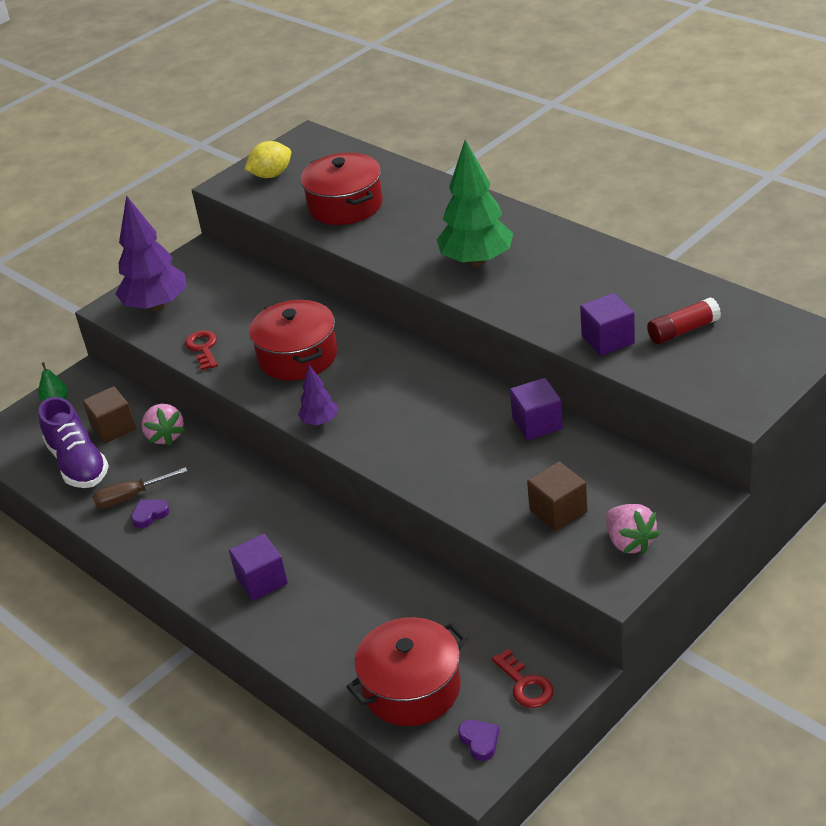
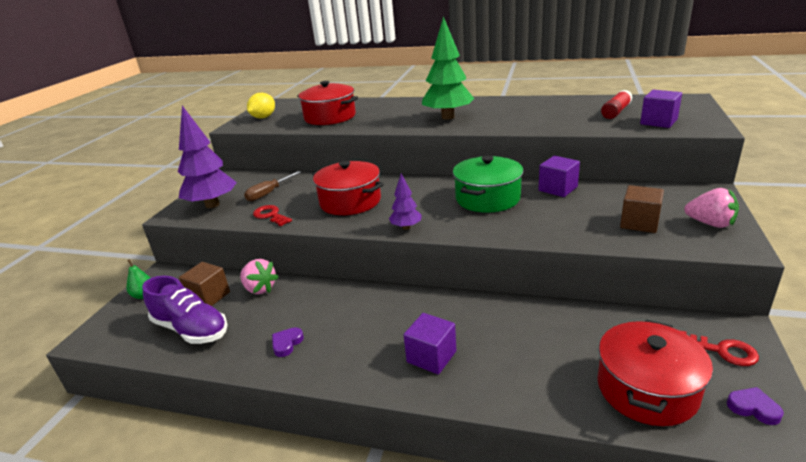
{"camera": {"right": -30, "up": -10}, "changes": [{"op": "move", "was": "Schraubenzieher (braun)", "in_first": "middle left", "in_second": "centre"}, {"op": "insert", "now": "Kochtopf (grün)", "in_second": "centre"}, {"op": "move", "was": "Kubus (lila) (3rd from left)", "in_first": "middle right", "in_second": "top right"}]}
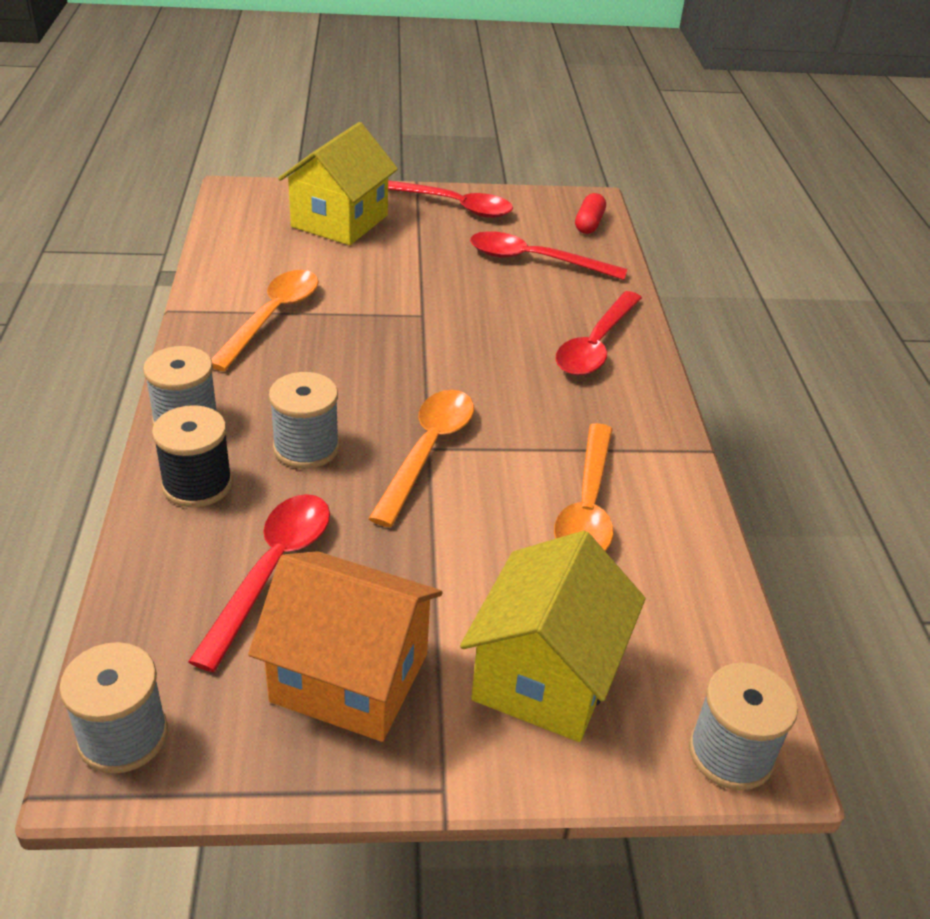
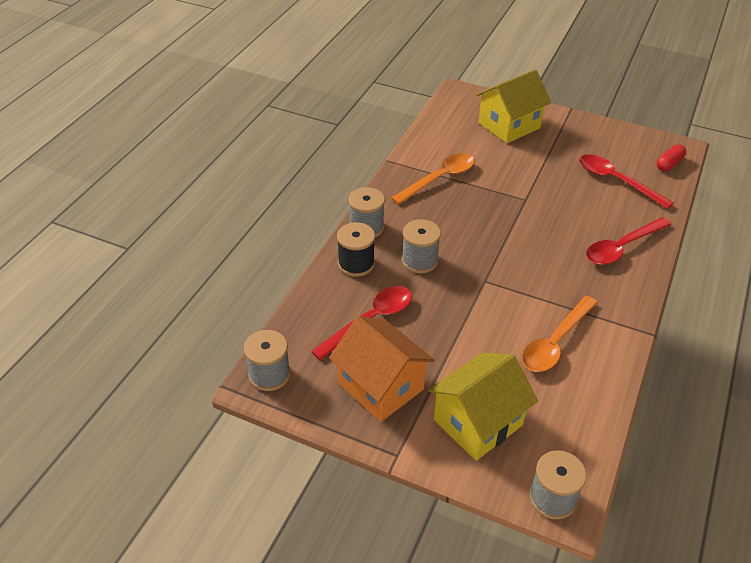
{"camera": {"right": 30, "up": 5}, "changes": [{"op": "delete", "was": "Löffel (orange) (2nd from left)", "in_first": "centre"}, {"op": "delete", "was": "Löffel (rot) (2nd from left)", "in_first": "top centre"}]}
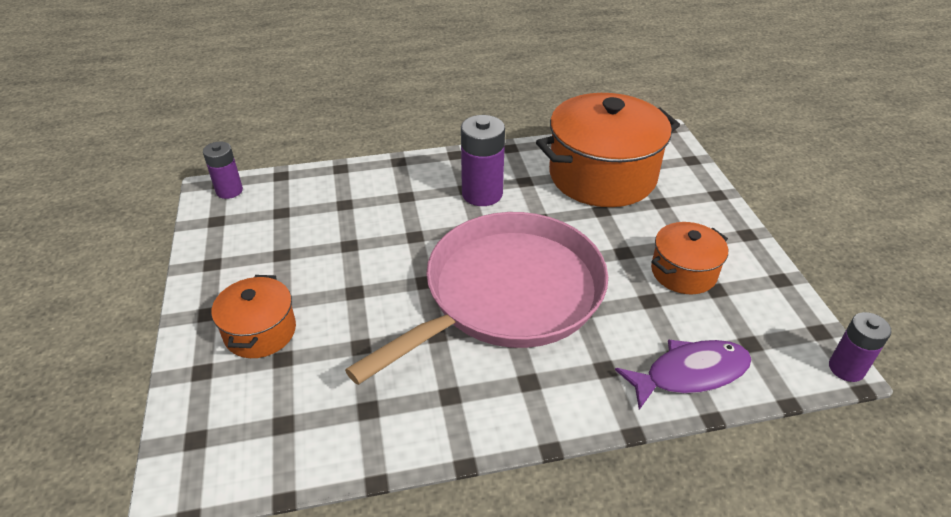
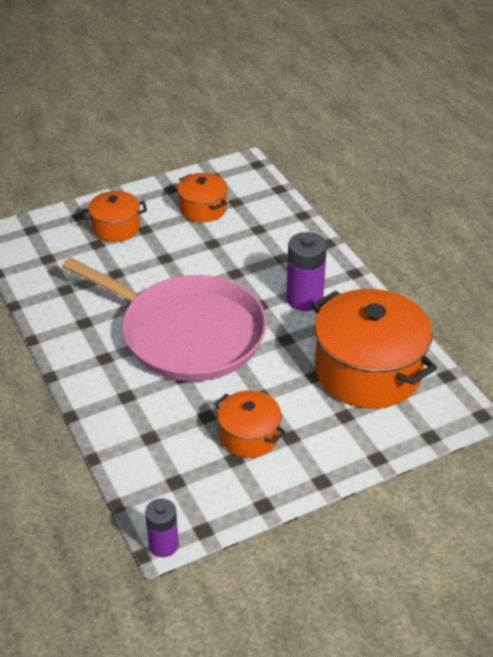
{"camera": {"right": 75, "up": 0}, "changes": [{"op": "insert", "now": "Kochtopf (orange) (2nd from left)", "in_second": "top centre"}, {"op": "delete", "was": "Batterie (lila) (1st from left)", "in_first": "top left"}, {"op": "delete", "was": "Fisch (lila)", "in_first": "bottom right"}]}
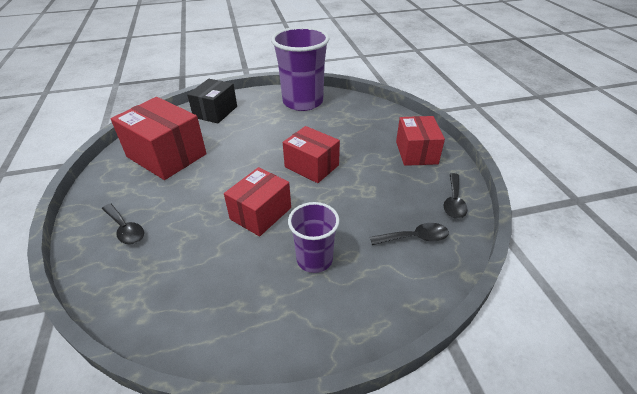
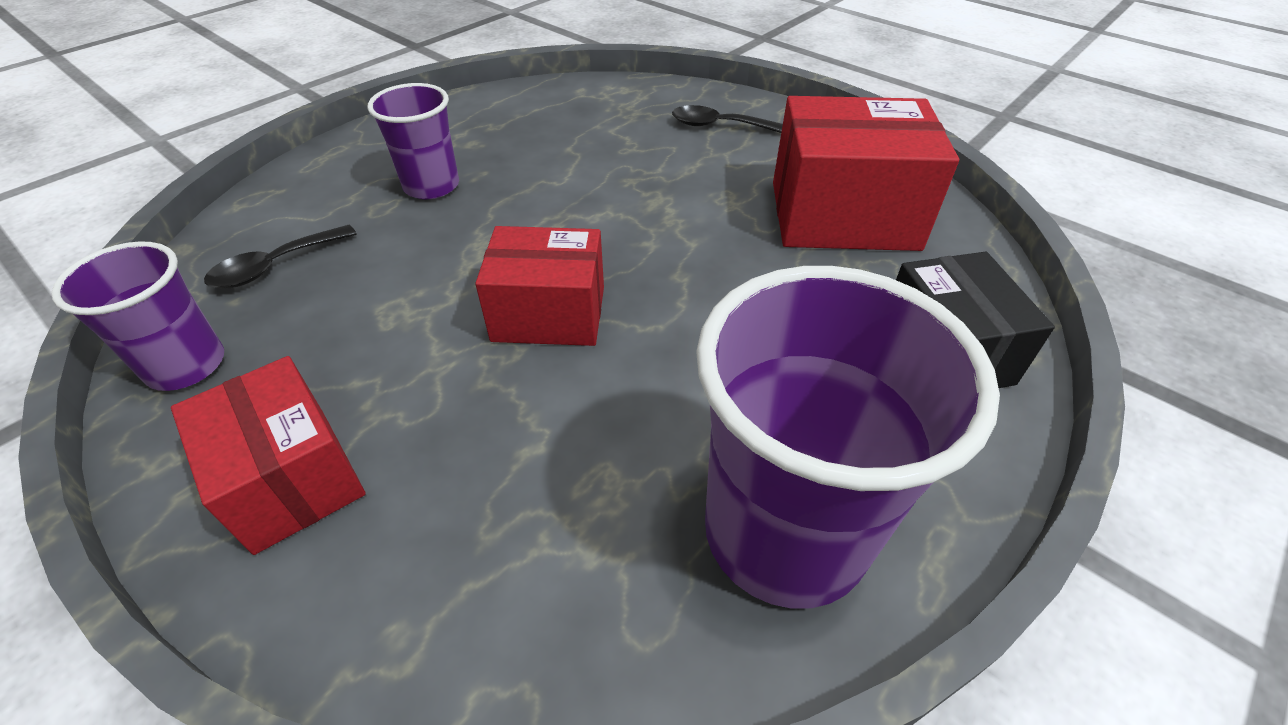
{"camera": {"right": 145, "up": 5}, "changes": [{"op": "replace", "was": "Löffel (schwarz) (3rd from left)", "now": "Becher (lila) (1st from left)", "in_first": "middle right", "in_second": "middle left"}, {"op": "delete", "was": "Schachtel (rot) (2nd from left)", "in_first": "centre"}]}
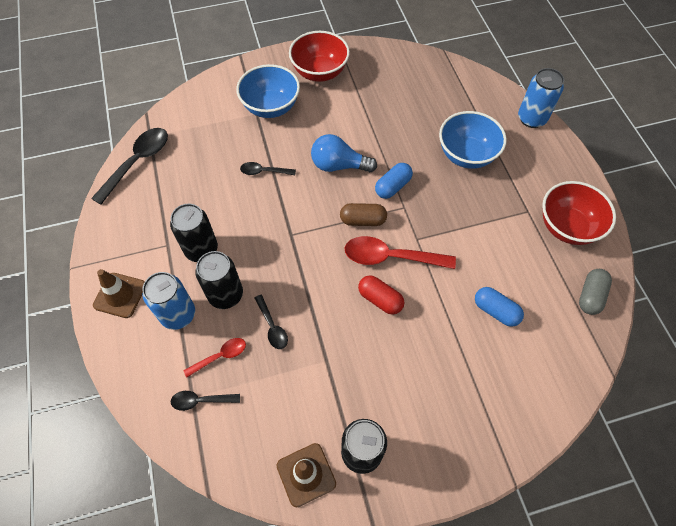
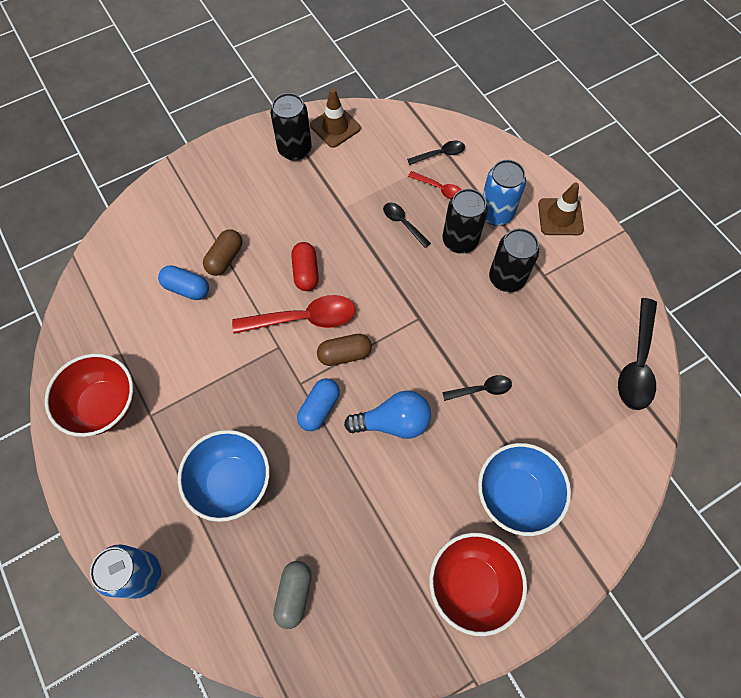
{"camera": {"right": 165, "up": 5}, "changes": [{"op": "insert", "now": "Kapsel (braun) (1st from left)", "in_second": "middle left"}, {"op": "move", "was": "Kapsel (grau)", "in_first": "middle right", "in_second": "bottom centre"}, {"op": "rotate", "was": "Kapsel (rot)", "in_first": "centre", "in_second": "centre", "clockwise": 60}, {"op": "rotate", "was": "Löffel (rot) (1st from left in the first image)", "in_first": "bottom left", "in_second": "top centre", "clockwise": -105}]}
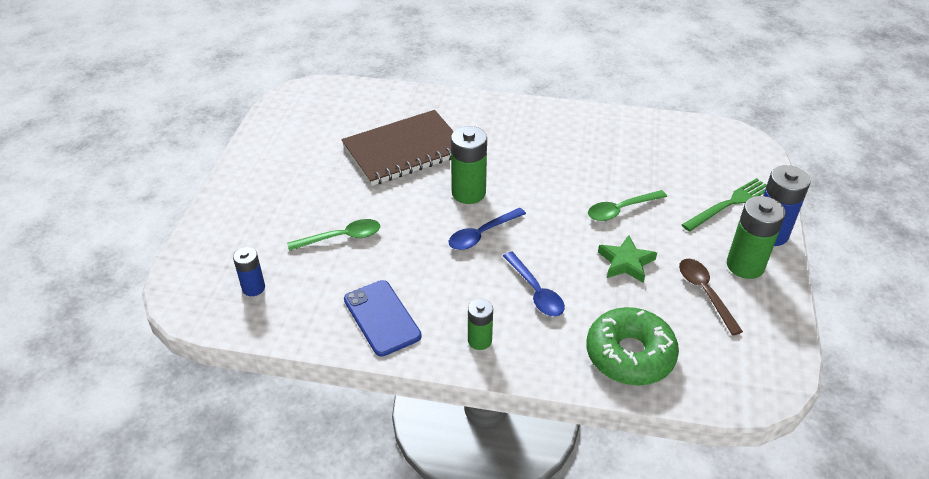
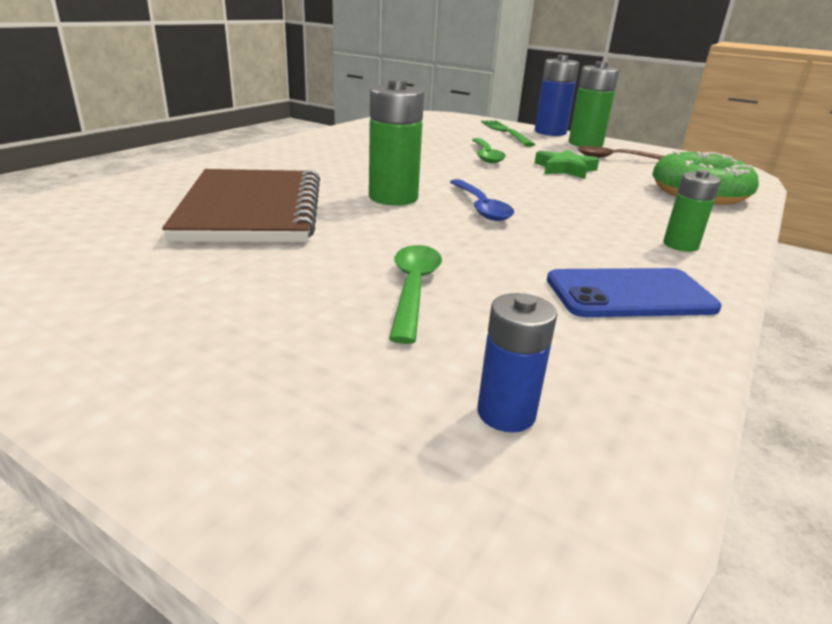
{"camera": {"right": -70, "up": -15}, "changes": [{"op": "delete", "was": "Löffel (blau) (2nd from left)", "in_first": "centre"}]}
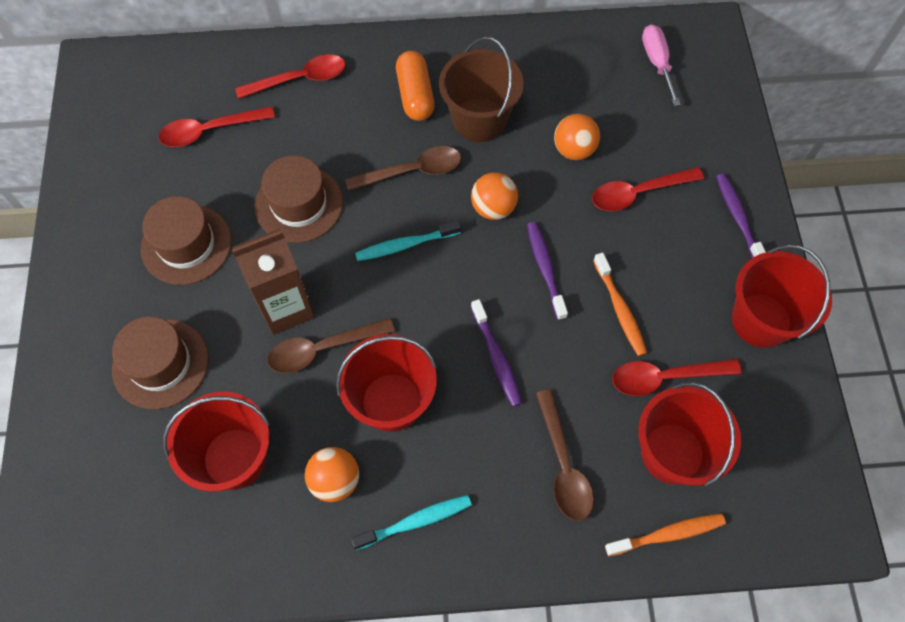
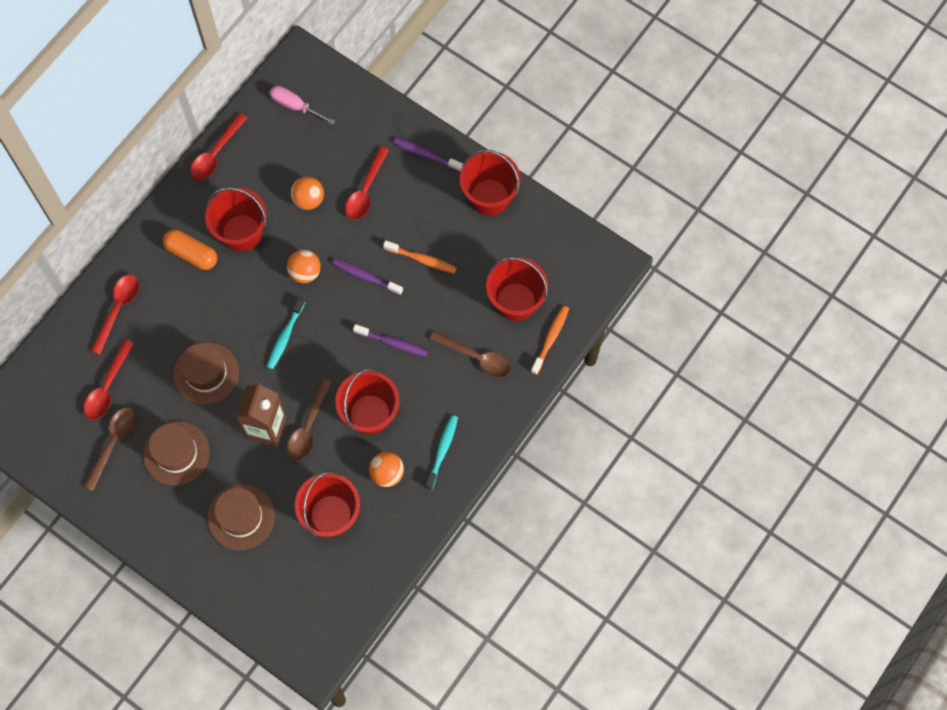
{"camera": {"right": -50, "up": 5}, "changes": [{"op": "move", "was": "Löffel (braun) (2nd from left in the first image)", "now": "Löffel (braun) (1st from left)", "in_first": "top centre", "in_second": "middle left"}, {"op": "move", "was": "Löffel (rot) (4th from left in the first image)", "now": "Löffel (rot) (3rd from left)", "in_first": "middle right", "in_second": "top left"}, {"op": "recolor", "was": "Eimer (braun)", "now": "Eimer (rot) (1st from left)", "in_first": "top centre", "in_second": "top left"}]}
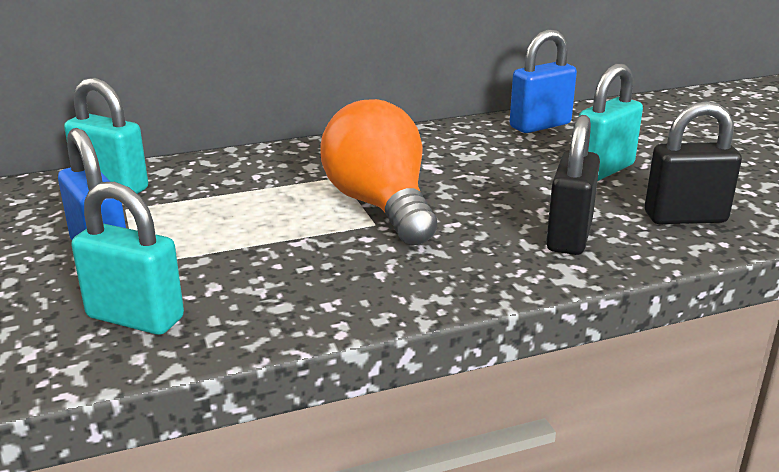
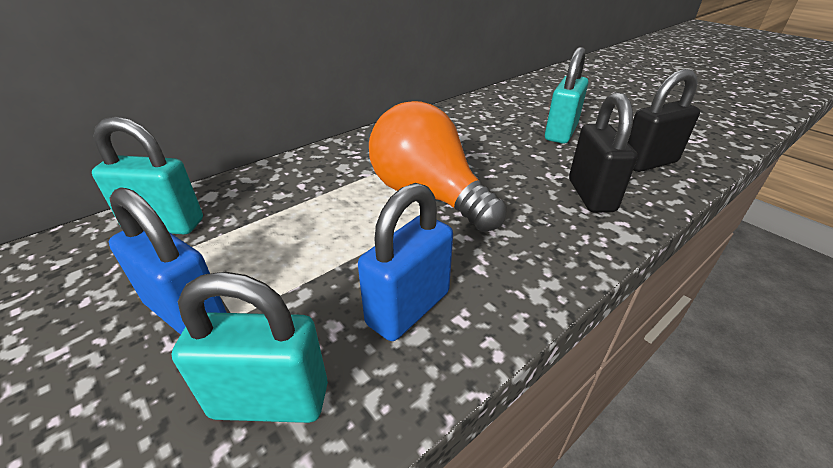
{"camera": {"right": -20, "up": 10}, "changes": [{"op": "move", "was": "Vorhängeschloss (blau) (2nd from left)", "in_first": "top right", "in_second": "centre"}]}
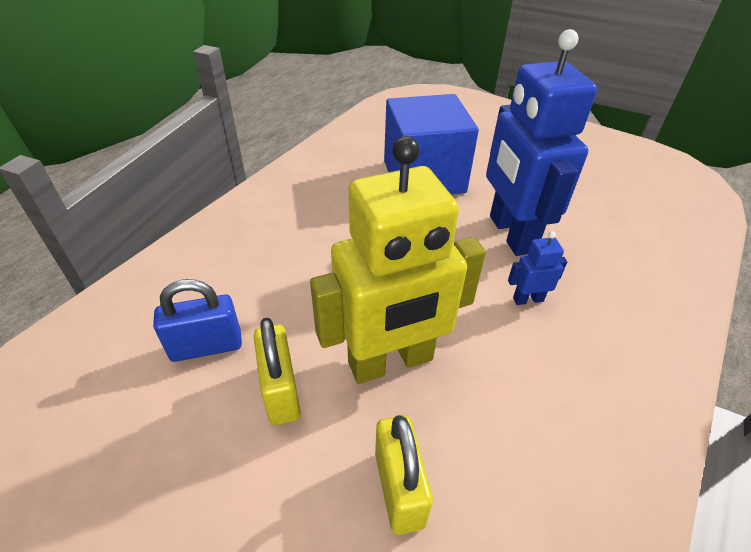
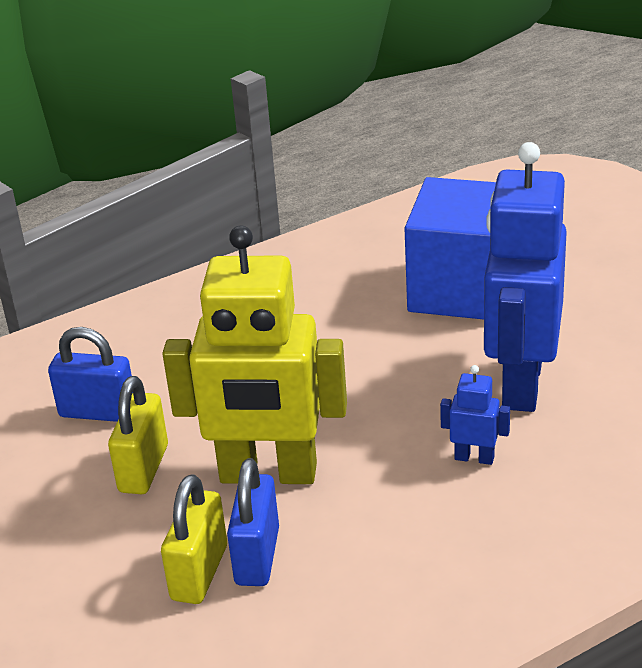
{"camera": {"right": 30, "up": -10}, "changes": [{"op": "insert", "now": "Vorhängeschloss (blau) (2nd from left)", "in_second": "bottom centre"}]}
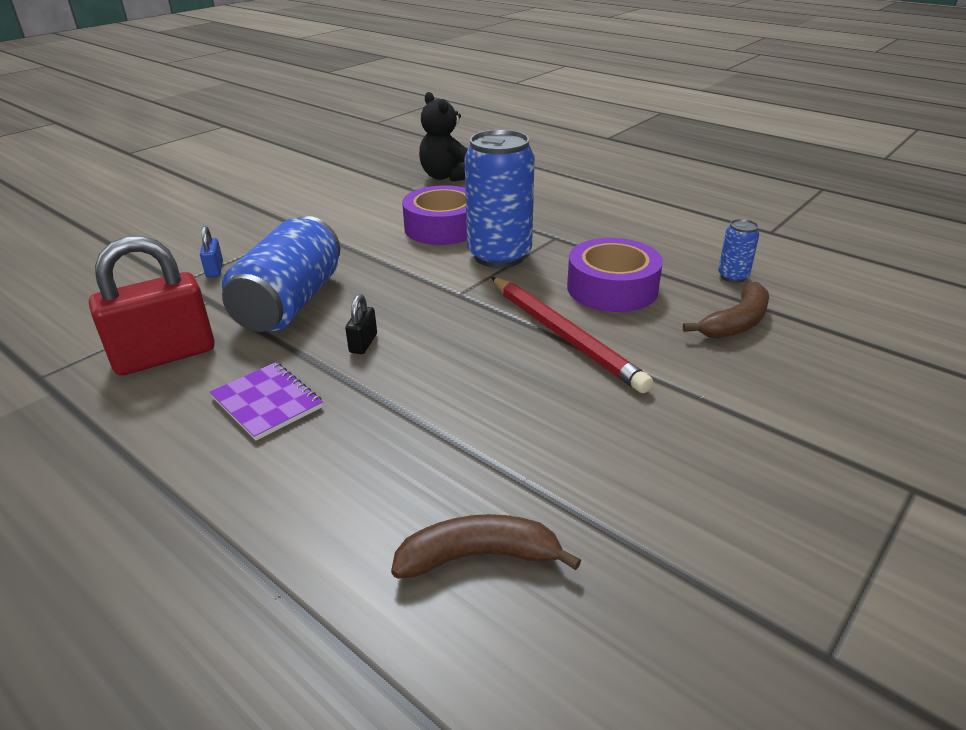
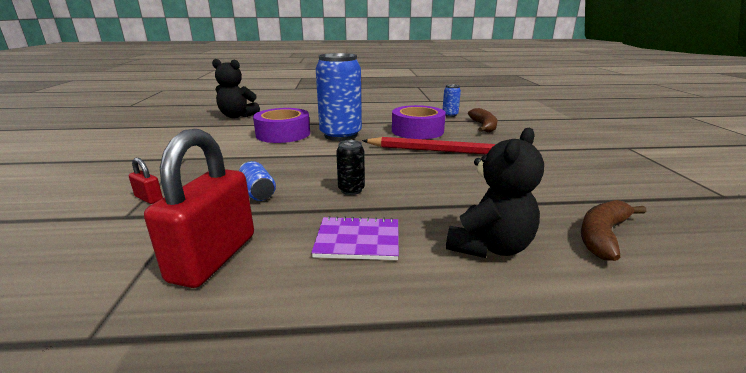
{"camera": {"right": -45, "up": -10}, "changes": [{"op": "recolor", "was": "Vorhängeschloss (blau)", "now": "Vorhängeschloss (rot) (1st from left)", "in_first": "middle left", "in_second": "middle left"}, {"op": "resize", "was": "Dose (blau) (1st from left)", "in_first": "middle left", "in_second": "centre", "ratio": 0.45}, {"op": "replace", "was": "Vorhängeschloss (schwarz)", "now": "Dose (schwarz)", "in_first": "centre", "in_second": "centre"}, {"op": "insert", "now": "Teddybär (schwarz) (2nd from left)", "in_second": "centre"}]}
